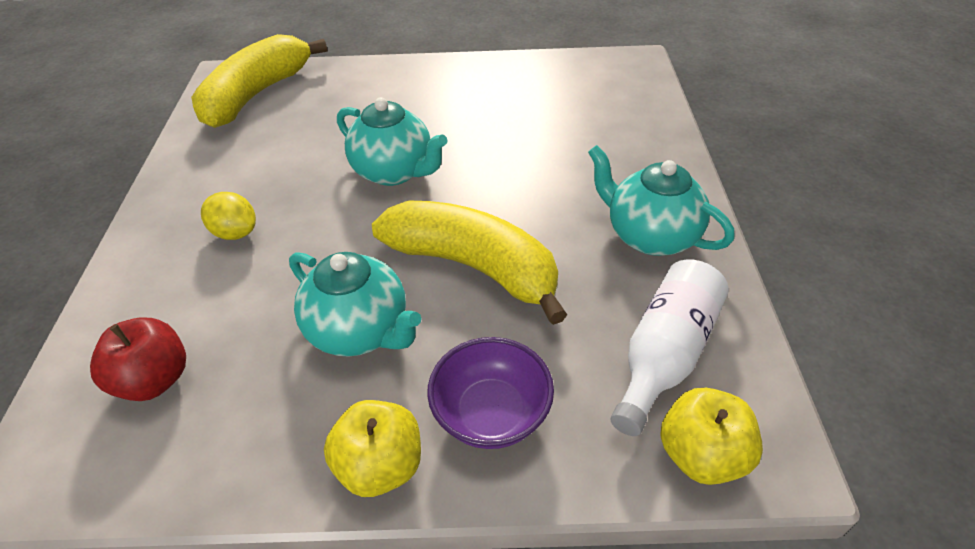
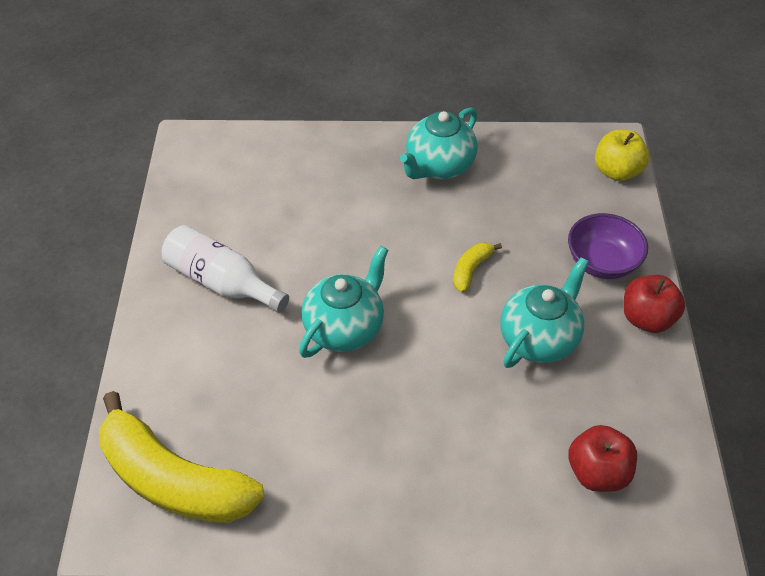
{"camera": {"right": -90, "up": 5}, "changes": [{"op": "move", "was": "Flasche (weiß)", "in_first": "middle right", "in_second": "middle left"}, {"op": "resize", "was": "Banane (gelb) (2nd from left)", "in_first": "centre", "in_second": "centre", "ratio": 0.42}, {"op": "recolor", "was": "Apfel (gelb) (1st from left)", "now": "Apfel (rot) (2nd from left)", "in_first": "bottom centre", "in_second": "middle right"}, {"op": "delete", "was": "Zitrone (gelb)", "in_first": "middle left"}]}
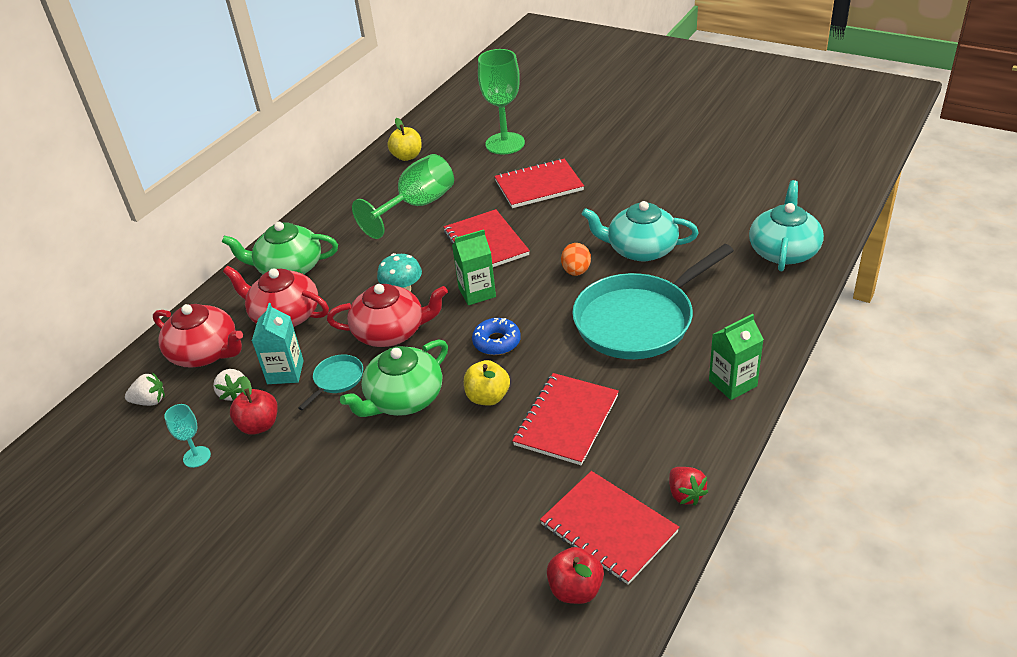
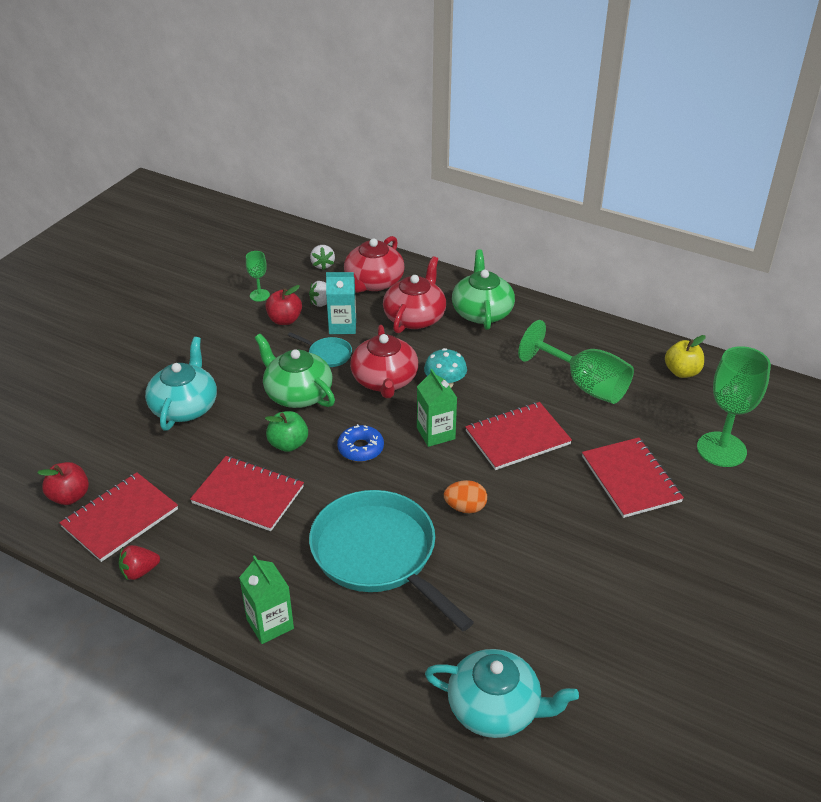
{"camera": {"right": 85, "up": 0}, "changes": [{"op": "move", "was": "Teekanne (türkis) (1st from left)", "in_first": "centre", "in_second": "middle left"}, {"op": "recolor", "was": "Kelch (türkis)", "now": "Kelch (grün) (1st from left)", "in_first": "middle left", "in_second": "middle left"}, {"op": "recolor", "was": "Apfel (gelb) (2nd from left)", "now": "Apfel (grün)", "in_first": "centre", "in_second": "centre"}]}
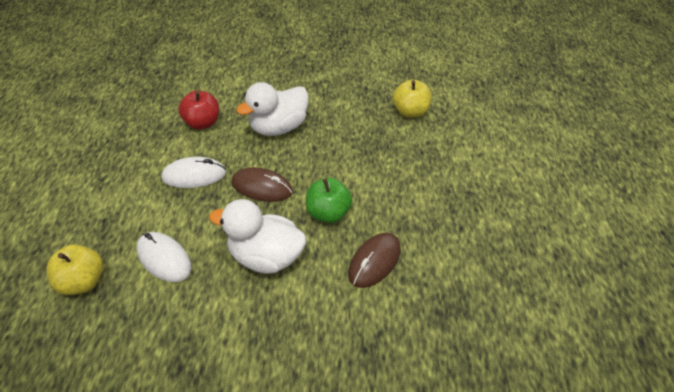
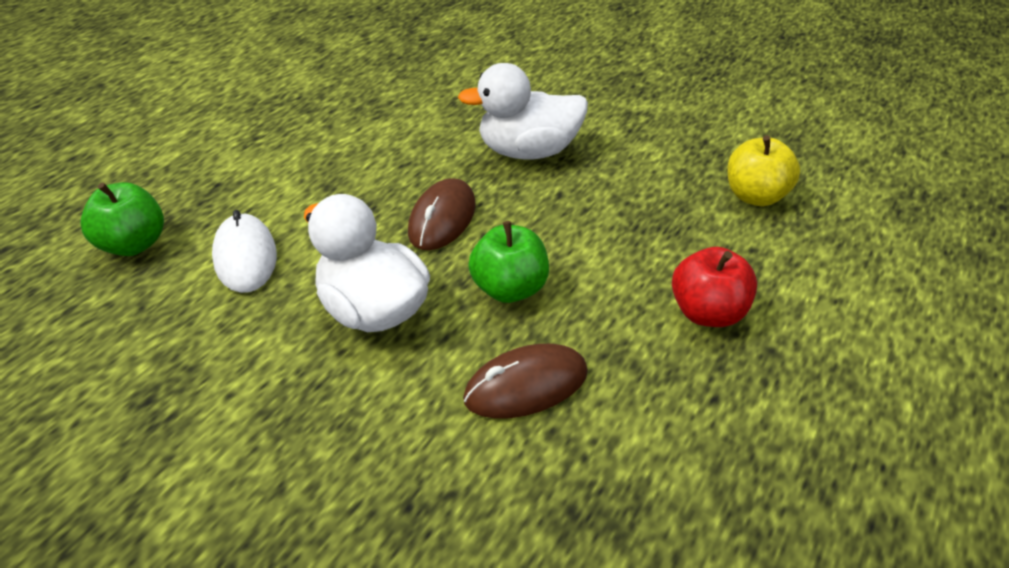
{"camera": {"right": 30, "up": -5}, "changes": [{"op": "recolor", "was": "Apfel (gelb) (1st from left)", "now": "Apfel (grün) (1st from left)", "in_first": "bottom left", "in_second": "middle left"}, {"op": "rotate", "was": "Computermaus (braun) (1st from left)", "in_first": "centre", "in_second": "centre", "clockwise": 60}, {"op": "move", "was": "Apfel (rot)", "in_first": "top left", "in_second": "middle right"}, {"op": "delete", "was": "Computermaus (weiß) (2nd from left)", "in_first": "middle left"}]}
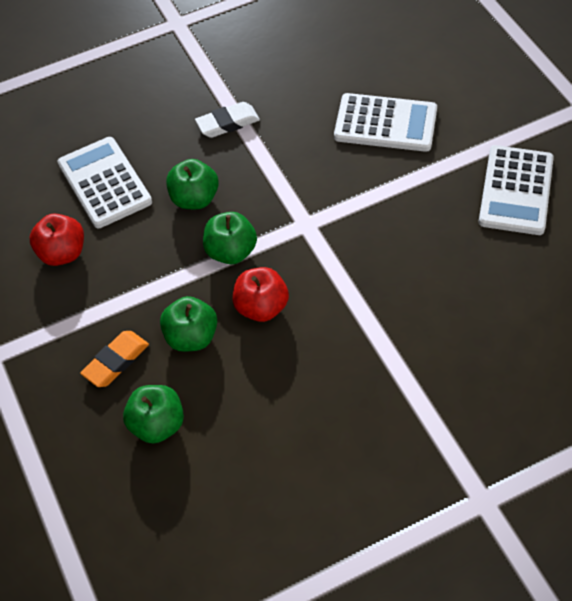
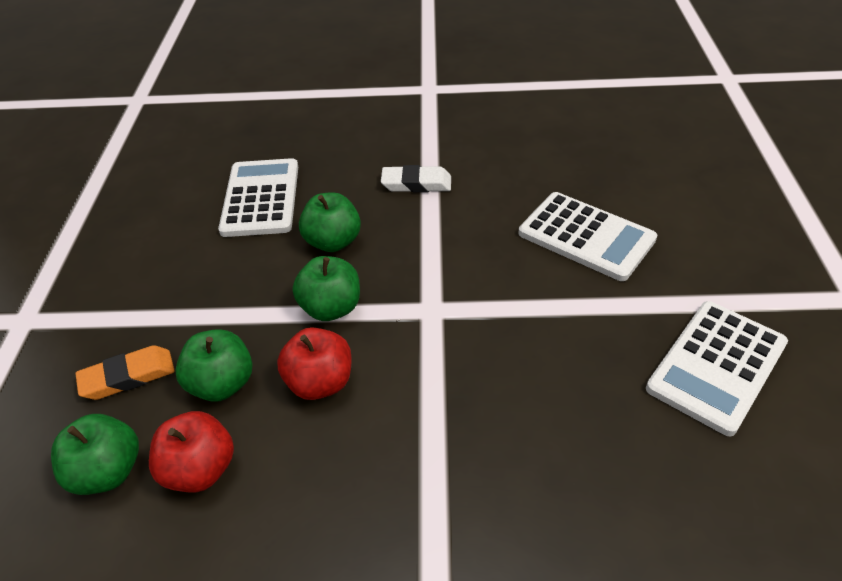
{"camera": {"right": 25, "up": -10}, "changes": [{"op": "move", "was": "Apfel (rot) (1st from left)", "in_first": "middle left", "in_second": "bottom left"}]}
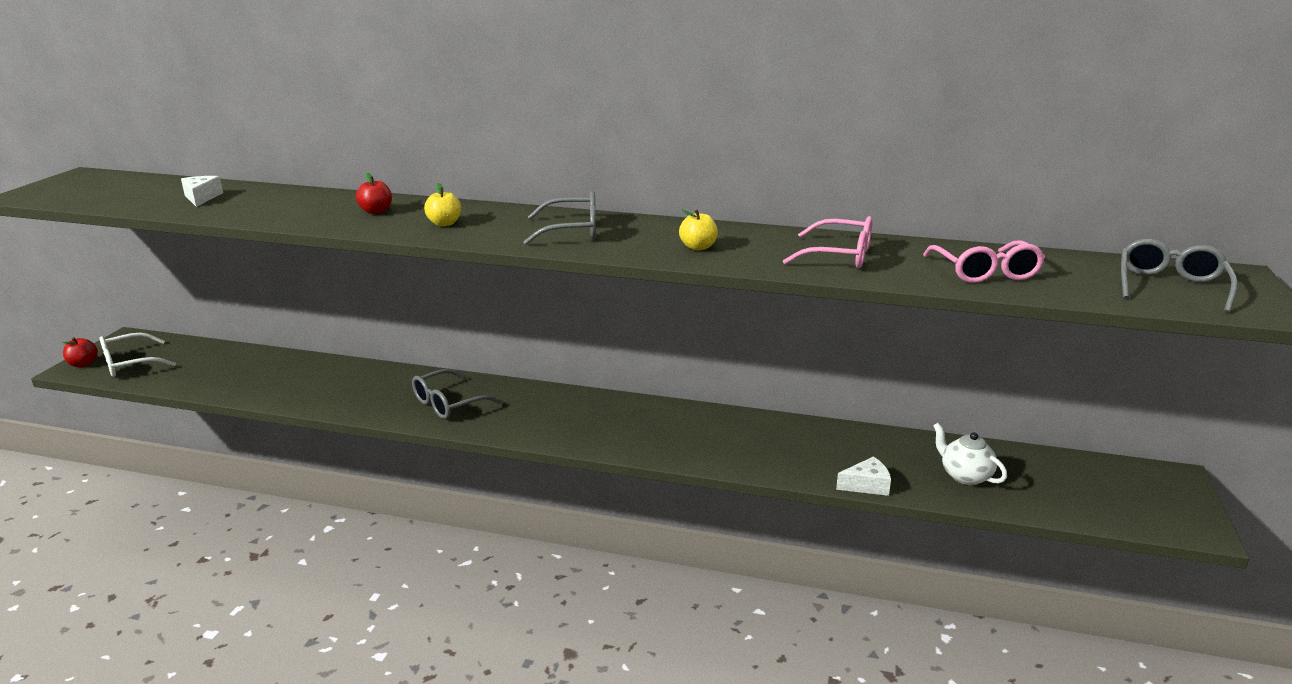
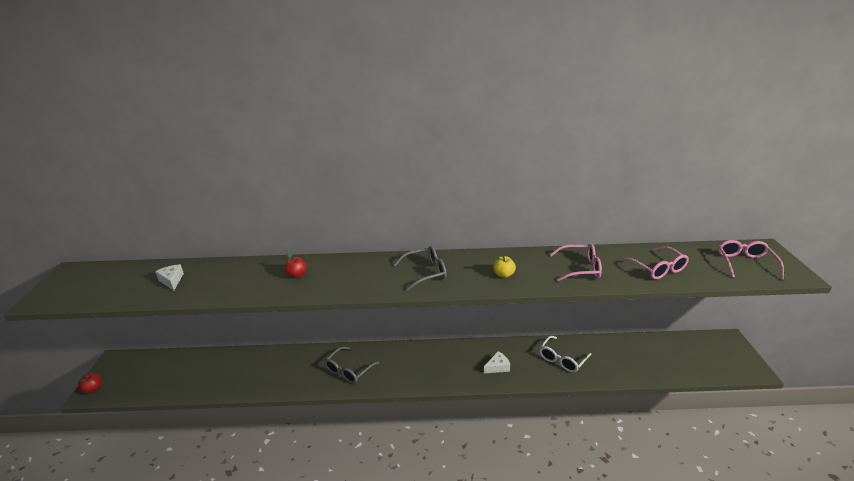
{"camera": {"right": -15, "up": 5}, "changes": [{"op": "move", "was": "Käse (weiß) (2nd from left)", "in_first": "bottom right", "in_second": "bottom centre"}, {"op": "move", "was": "Brille (weiß)", "in_first": "middle left", "in_second": "bottom centre"}, {"op": "recolor", "was": "Brille (grau) (3rd from left)", "now": "Brille (rosa) (3rd from left)", "in_first": "middle right", "in_second": "middle right"}, {"op": "delete", "was": "Apfel (gelb) (1st from left)", "in_first": "top centre"}, {"op": "delete", "was": "Teekanne (weiß)", "in_first": "middle right"}]}
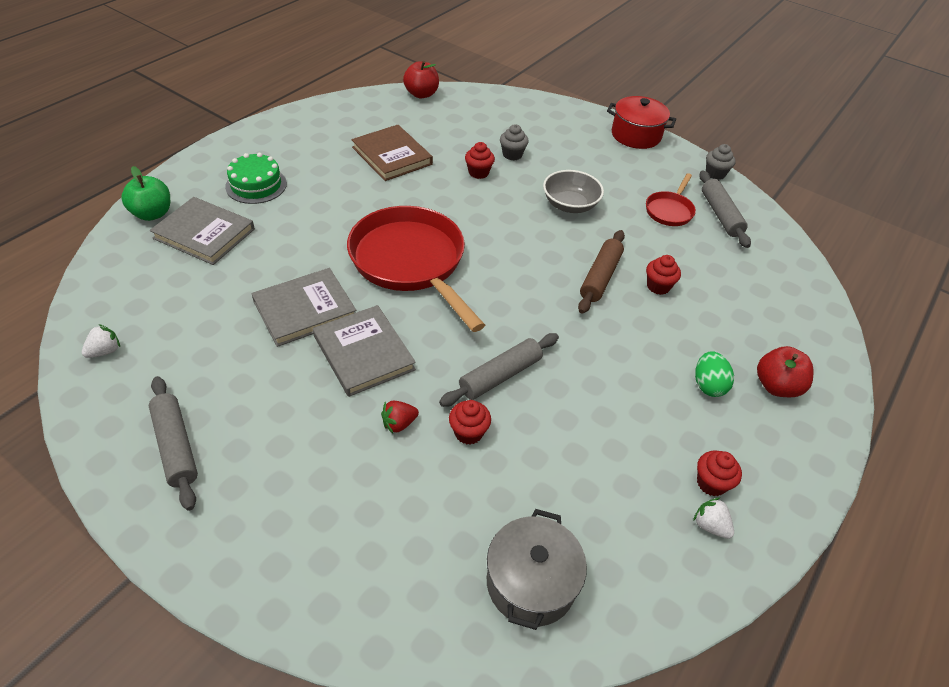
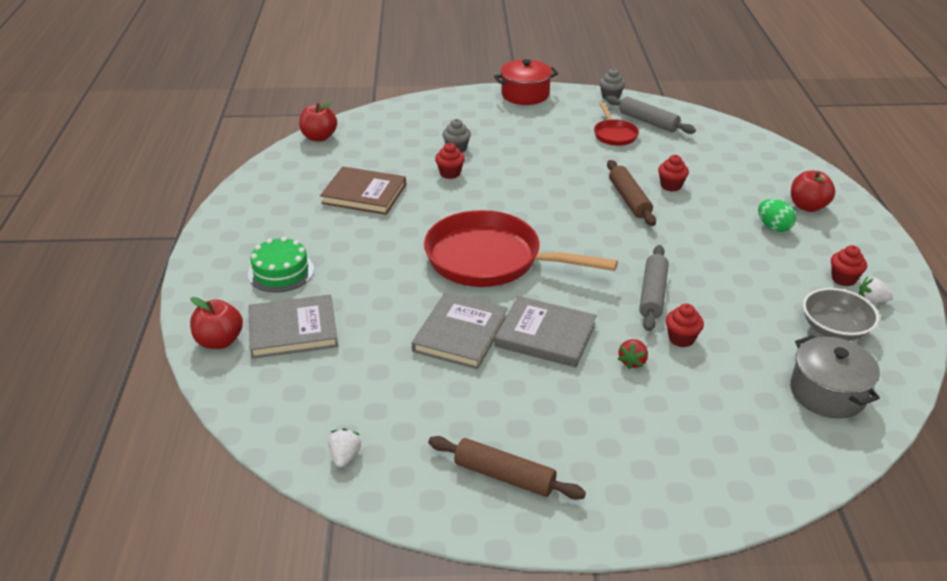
{"camera": {"right": -35, "up": -10}, "changes": [{"op": "recolor", "was": "Apfel (grün)", "now": "Apfel (rot) (1st from left)", "in_first": "top left", "in_second": "middle left"}, {"op": "recolor", "was": "Nudelholz (grau) (1st from left)", "now": "Nudelholz (braun) (1st from left)", "in_first": "middle left", "in_second": "bottom centre"}, {"op": "move", "was": "Schüssel (grau)", "in_first": "top centre", "in_second": "middle right"}]}
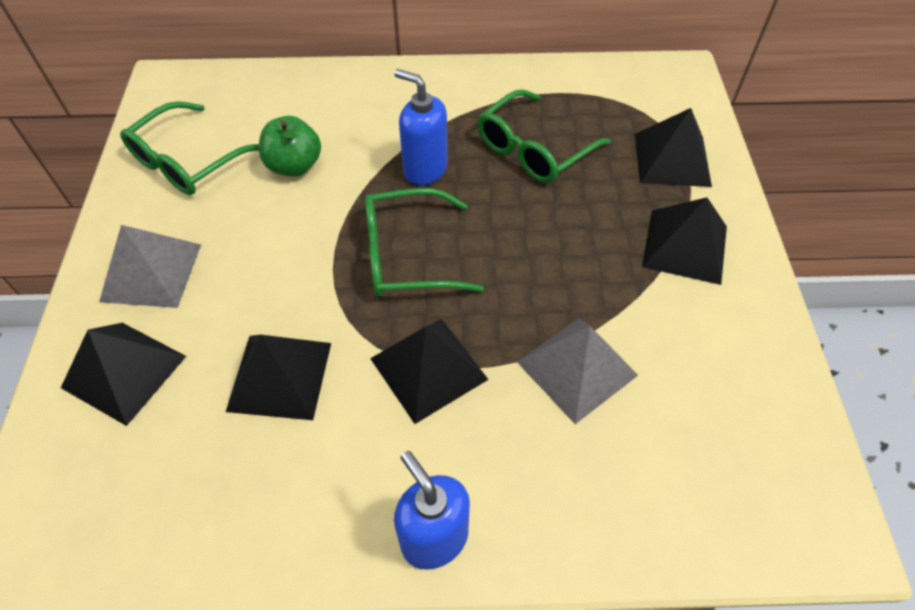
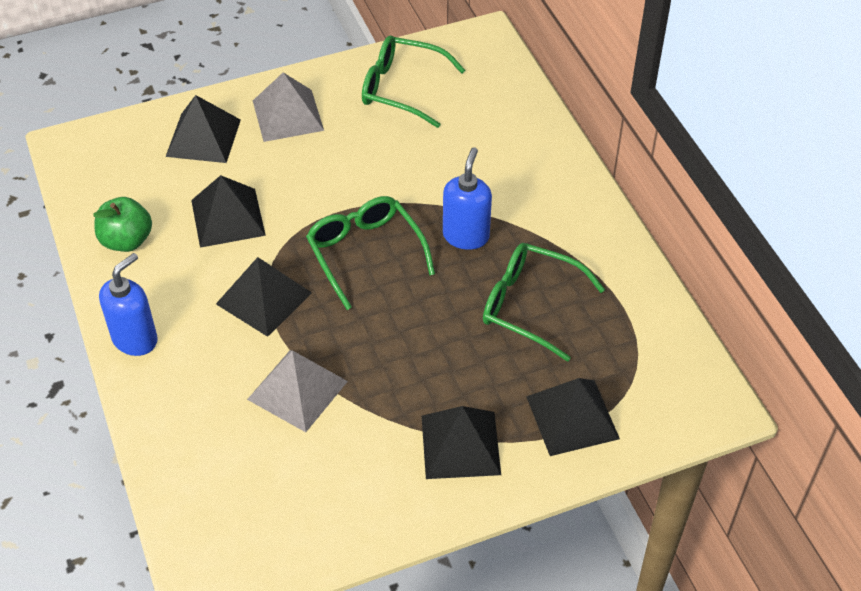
{"camera": {"right": 70, "up": -5}, "changes": [{"op": "move", "was": "Apfel (grün)", "in_first": "top left", "in_second": "middle left"}]}
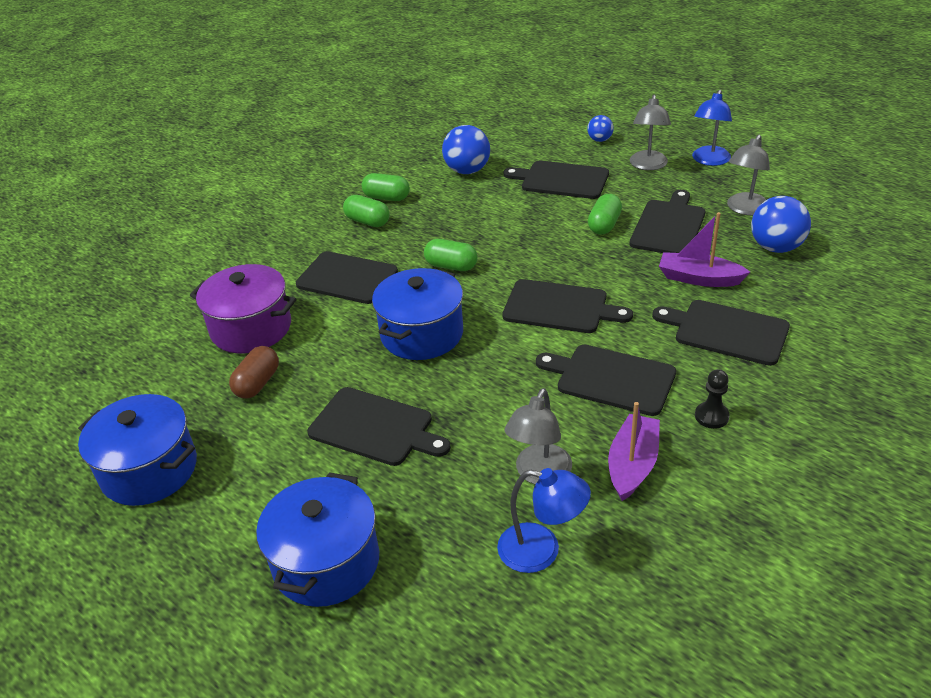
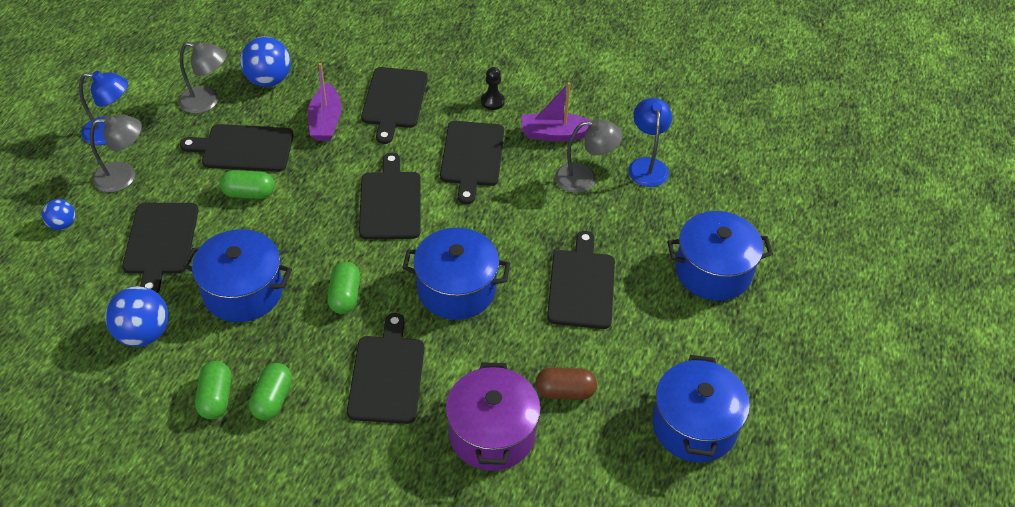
{"camera": {"right": -115, "up": 10}, "changes": [{"op": "insert", "now": "Kochtopf (blau) (1st from left)", "in_second": "middle left"}]}
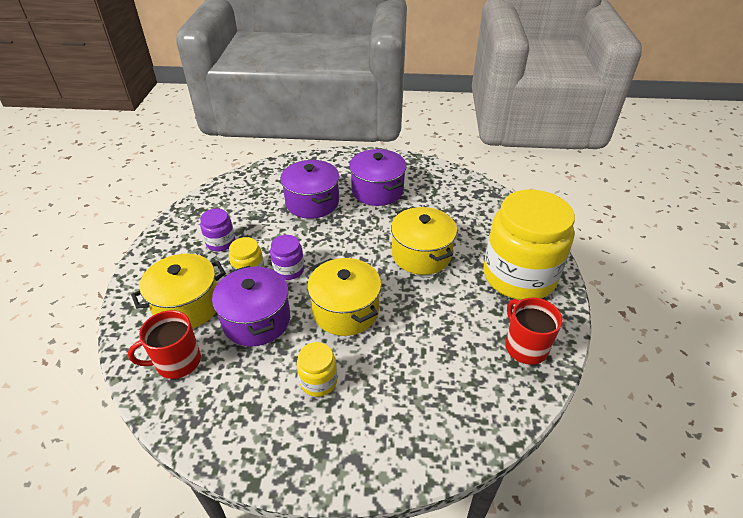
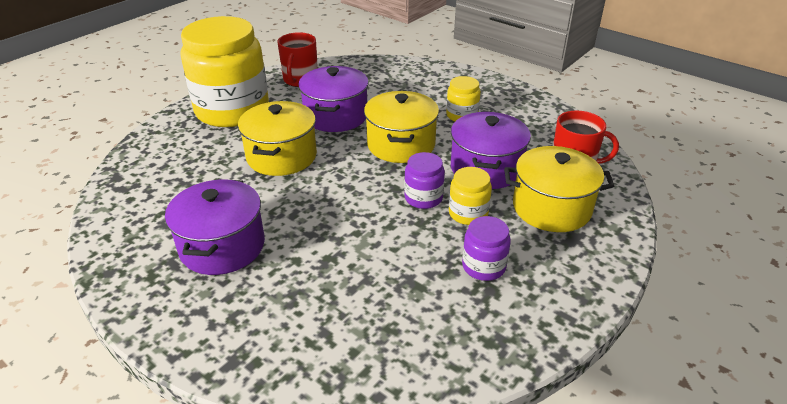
{"camera": {"right": -145, "up": -5}, "changes": [{"op": "move", "was": "Kochtopf (lila) (2nd from left)", "in_first": "centre", "in_second": "top centre"}]}
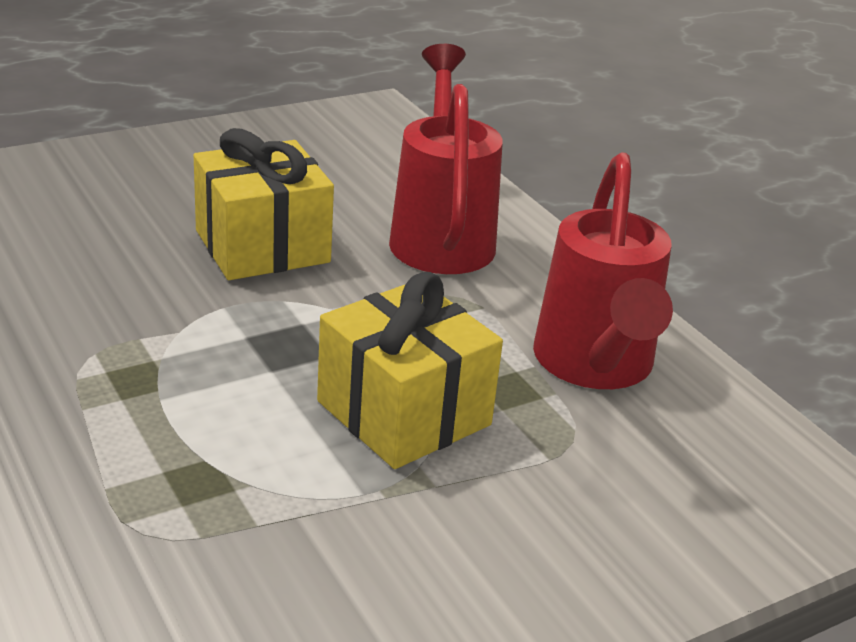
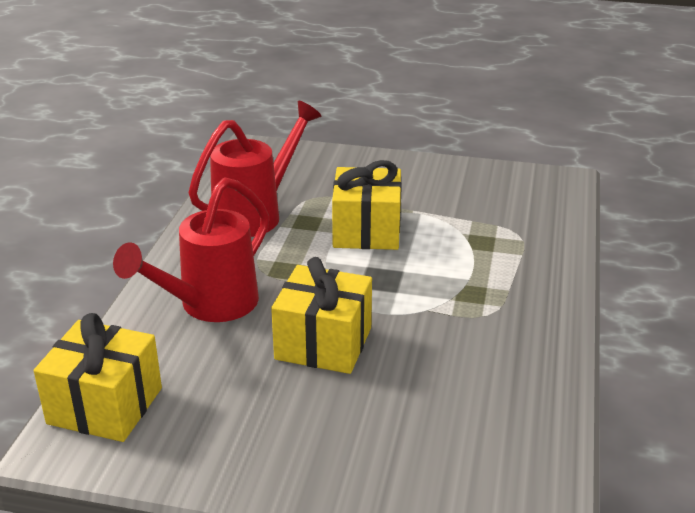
{"camera": {"right": -135, "up": 0}, "changes": [{"op": "insert", "now": "Geschenk (gelb) (1st from left)", "in_second": "bottom left"}]}
